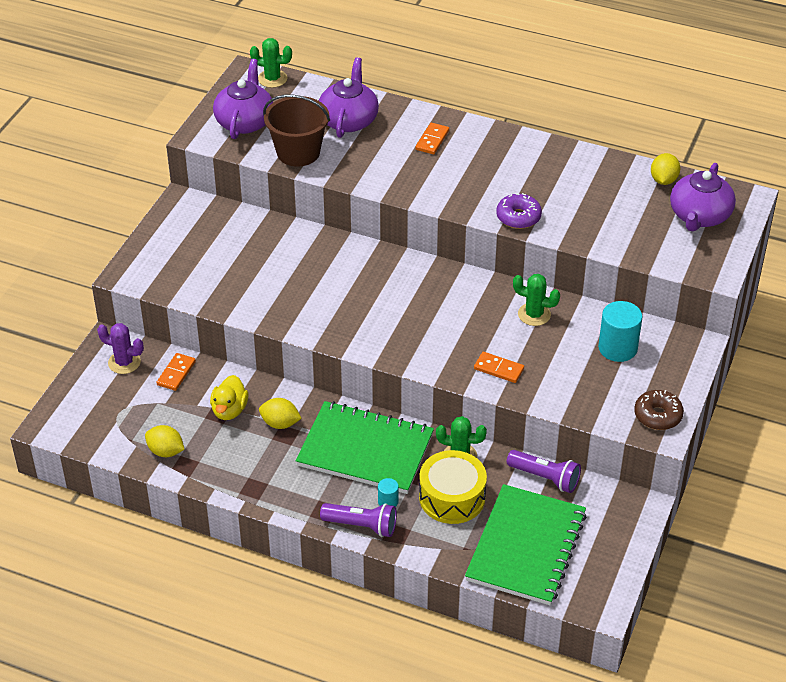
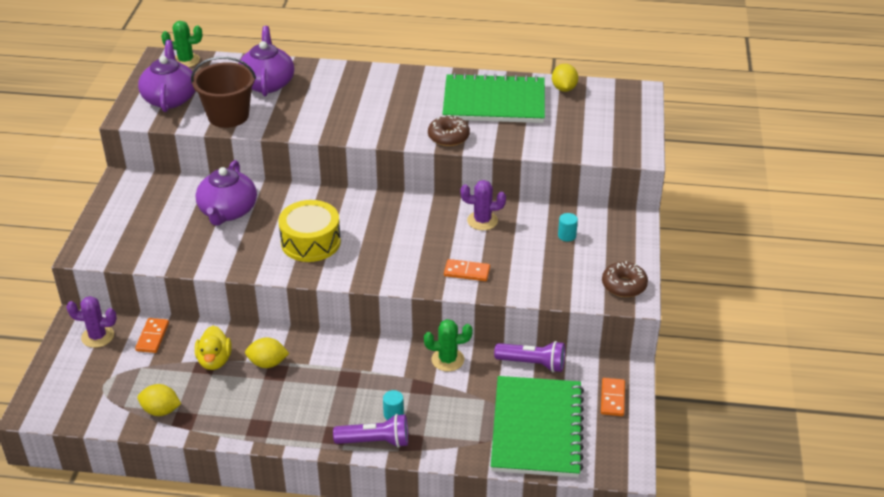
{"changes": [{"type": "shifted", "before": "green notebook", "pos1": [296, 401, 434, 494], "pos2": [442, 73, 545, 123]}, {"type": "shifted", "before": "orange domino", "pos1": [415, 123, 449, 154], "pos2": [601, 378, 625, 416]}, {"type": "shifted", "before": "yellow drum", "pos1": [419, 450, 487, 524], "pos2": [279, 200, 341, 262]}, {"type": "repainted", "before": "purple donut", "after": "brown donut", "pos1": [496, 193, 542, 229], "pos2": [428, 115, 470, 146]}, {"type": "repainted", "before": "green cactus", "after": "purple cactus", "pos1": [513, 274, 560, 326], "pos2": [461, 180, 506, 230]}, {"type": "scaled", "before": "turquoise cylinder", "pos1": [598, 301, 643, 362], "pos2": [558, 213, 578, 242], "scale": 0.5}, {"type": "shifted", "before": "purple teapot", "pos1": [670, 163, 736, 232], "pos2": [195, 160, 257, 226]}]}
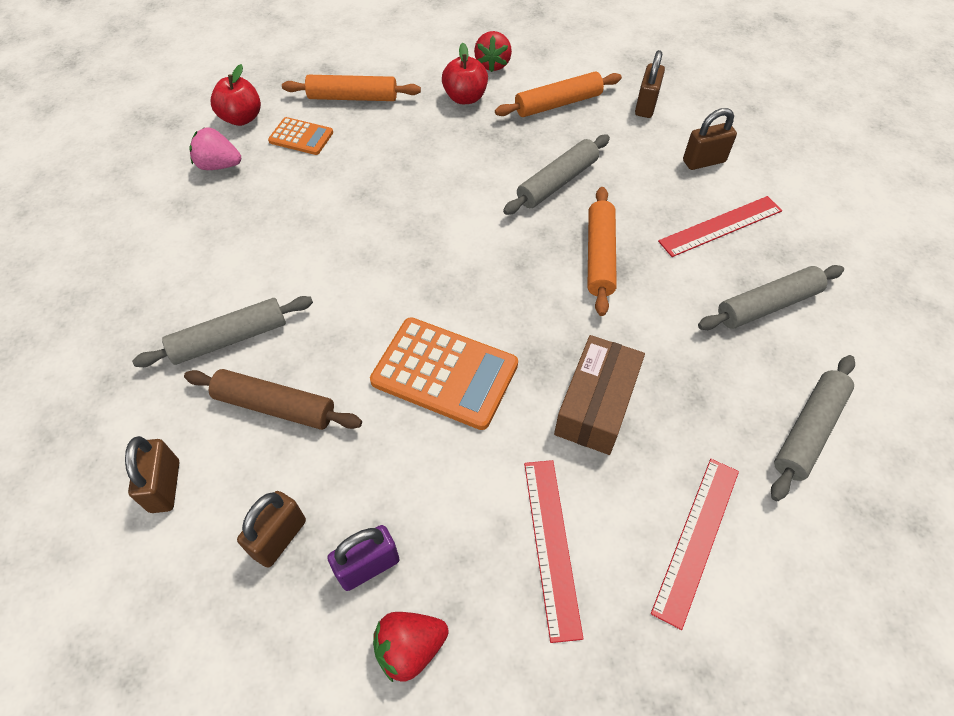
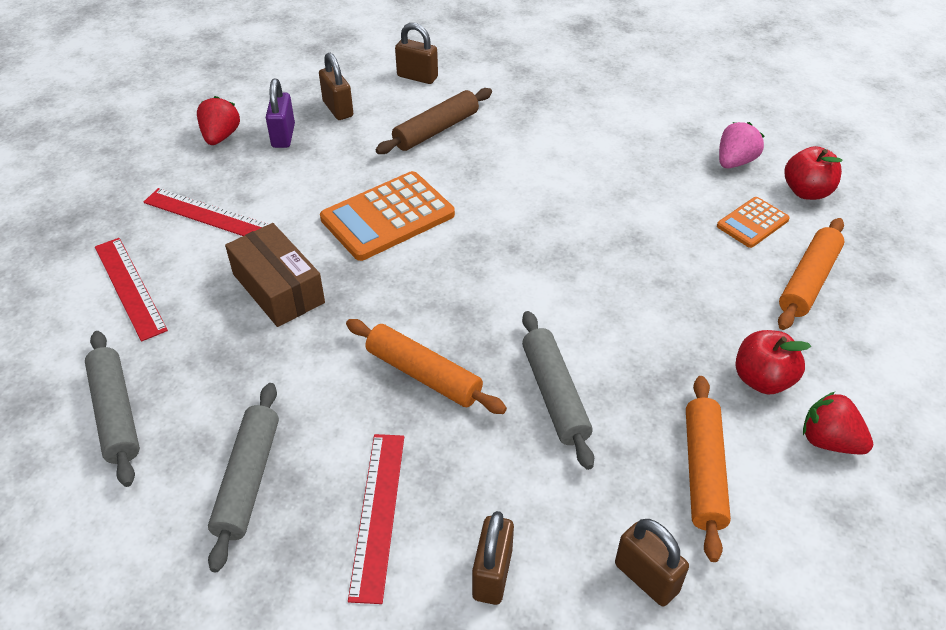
{"changes": [{"type": "gone", "before": "grey rolling pin", "pos1": [132, 296, 313, 367]}]}
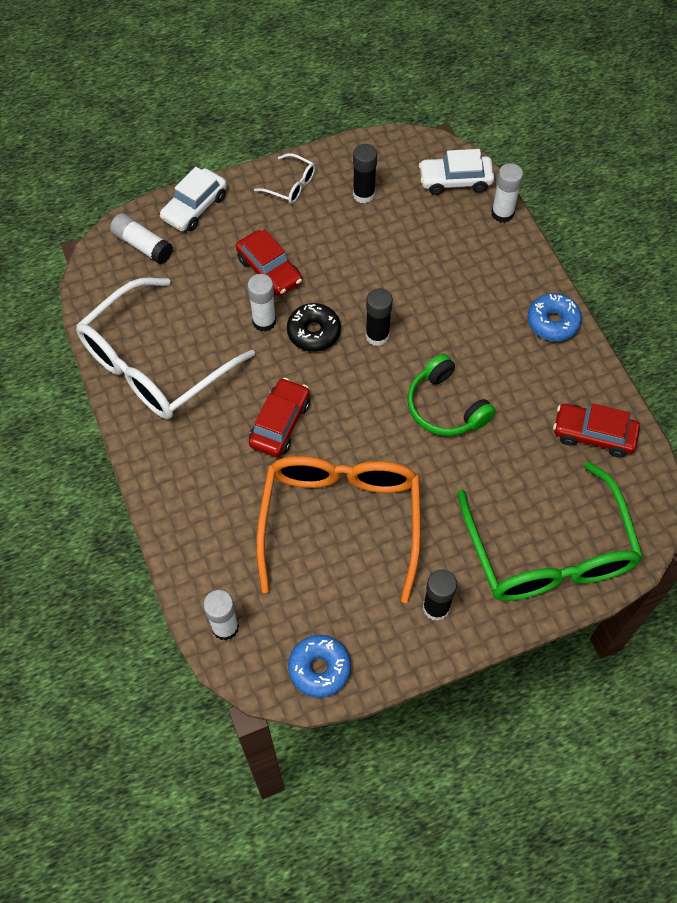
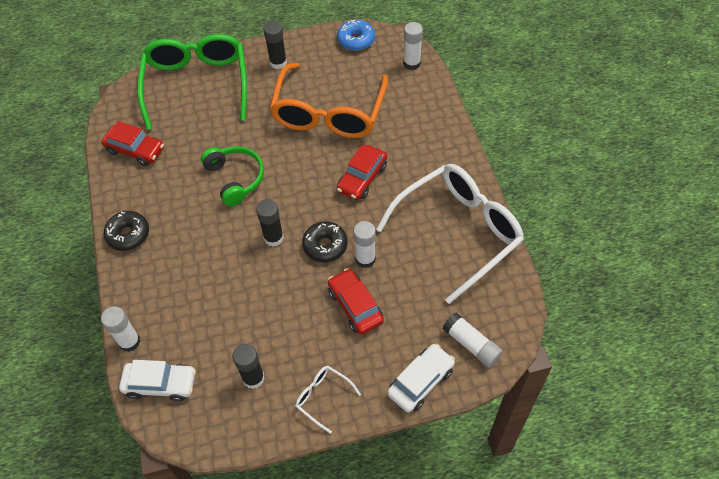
{"changes": [{"type": "repainted", "before": "blue donut", "after": "black donut", "pos1": [527, 293, 582, 341], "pos2": [104, 211, 149, 251]}]}
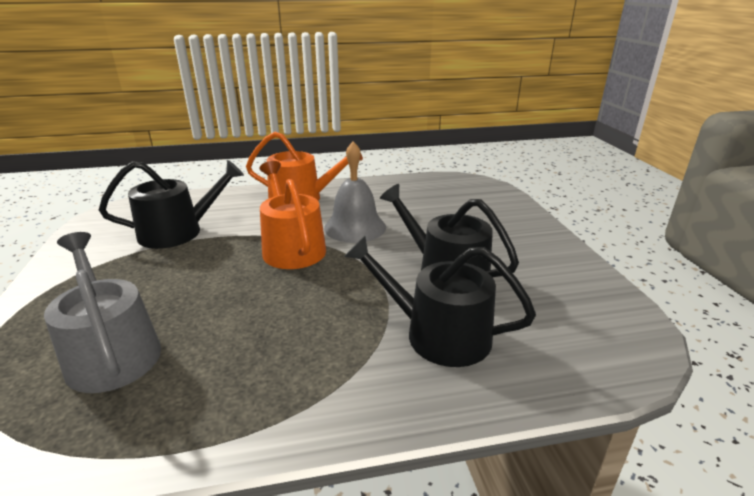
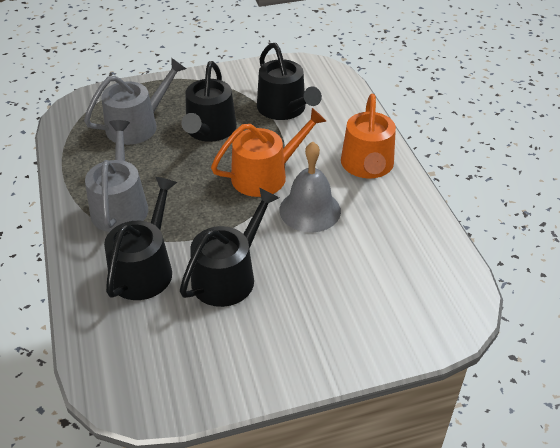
{"changes": [{"type": "new", "after": "grey watering can", "pos2": [85, 120, 148, 232]}, {"type": "new", "after": "black watering can", "pos2": [181, 61, 237, 142]}]}
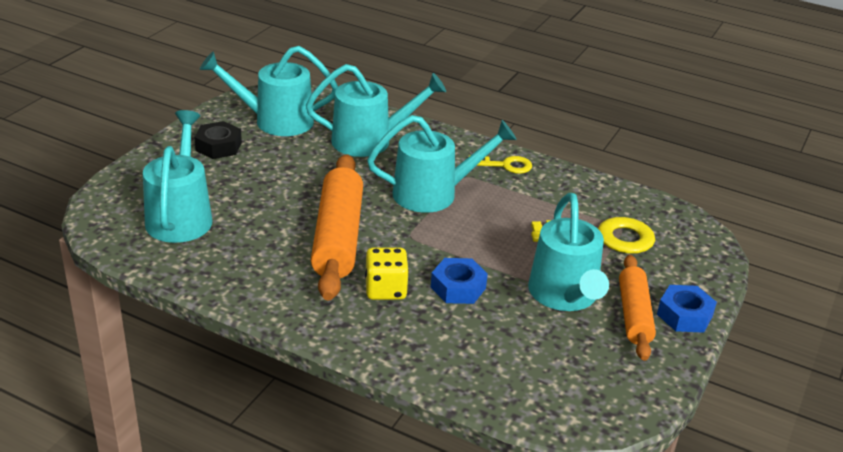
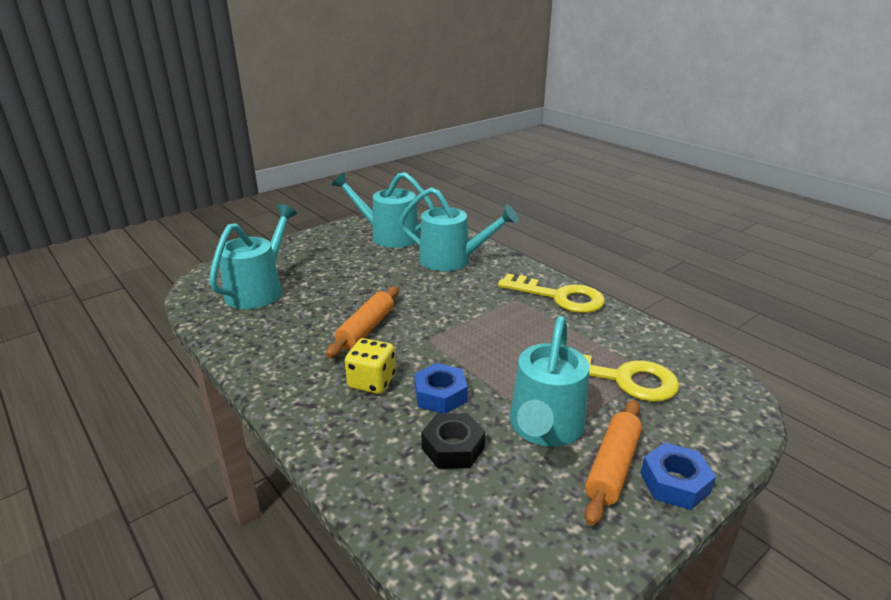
{"changes": [{"type": "shifted", "before": "black nut", "pos1": [194, 121, 242, 159], "pos2": [421, 413, 485, 469]}, {"type": "scaled", "before": "orange rolling pin", "pos1": [311, 154, 363, 301], "pos2": [326, 286, 399, 358], "scale": 0.62}, {"type": "gone", "before": "turquoise watering can", "pos1": [367, 115, 517, 213]}, {"type": "scaled", "before": "yellow key", "pos1": [469, 155, 532, 174], "pos2": [498, 273, 605, 313], "scale": 1.75}]}
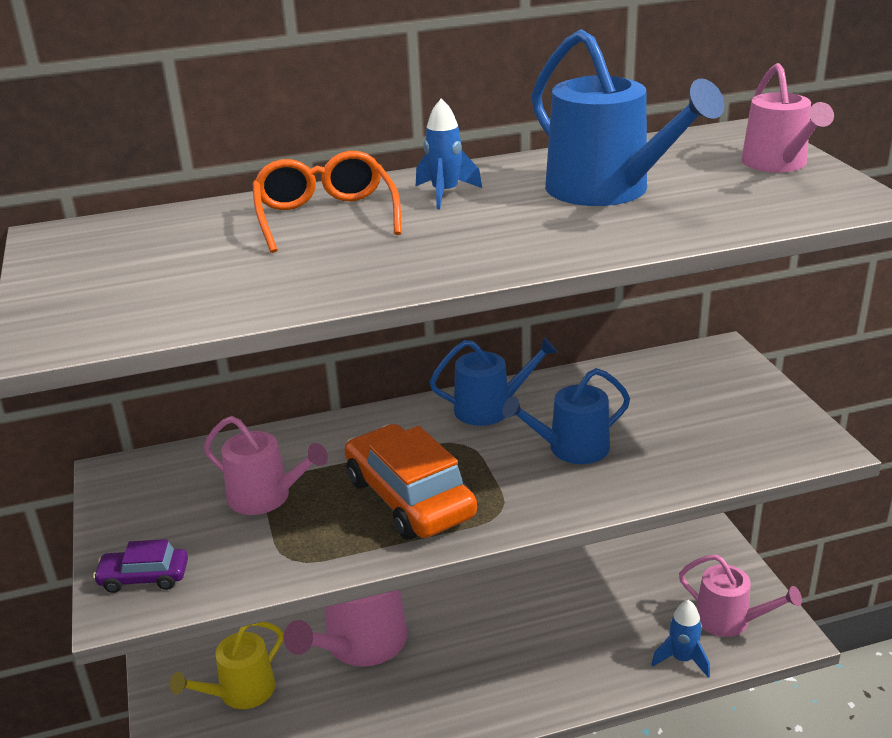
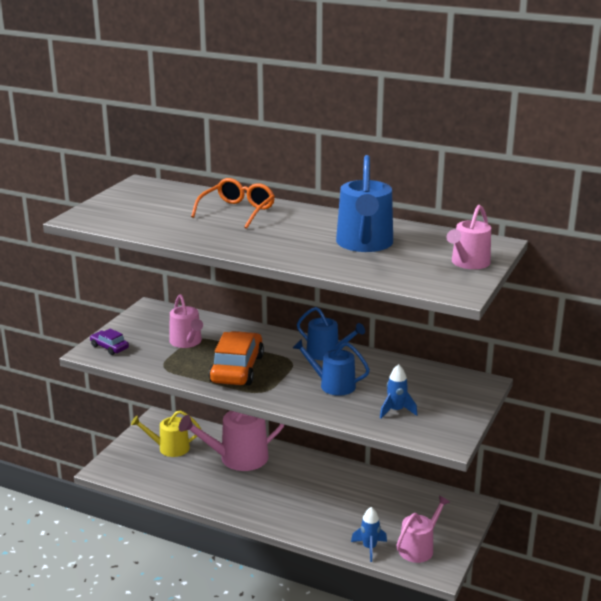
{"changes": [{"type": "shifted", "before": "blue rocket", "pos1": [416, 99, 482, 209], "pos2": [380, 364, 417, 419]}, {"type": "rotated", "before": "pink watering can", "pos1": [679, 554, 802, 637], "pos2": [396, 496, 450, 563], "turn": -120}]}
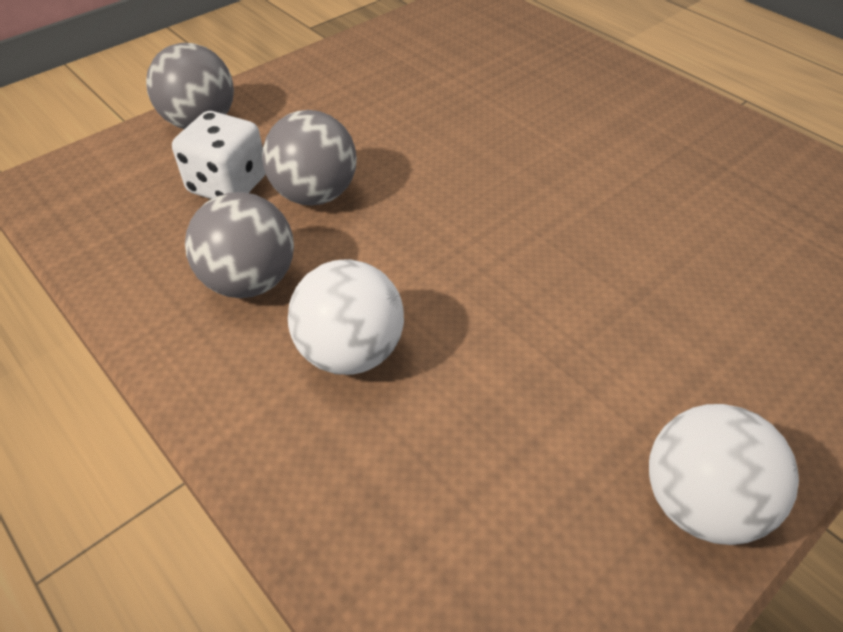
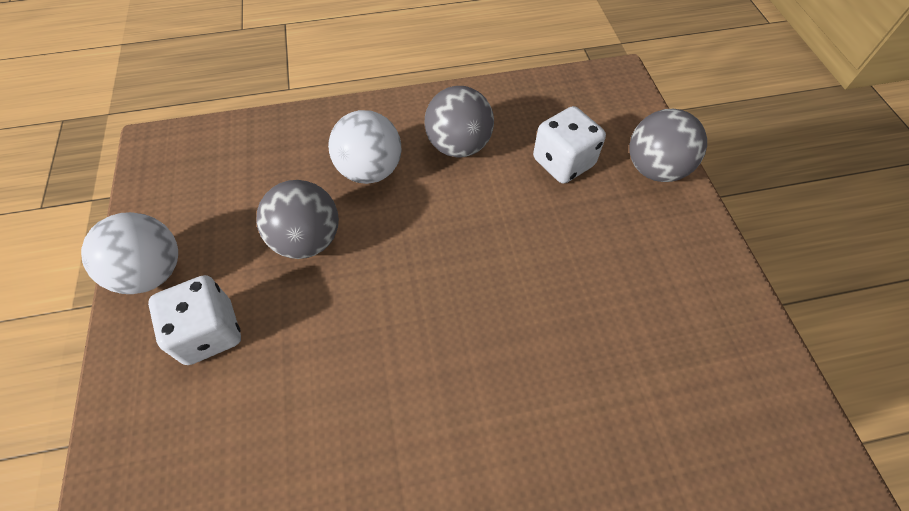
{"changes": [{"type": "shifted", "before": "grey ball", "pos1": [262, 110, 357, 206], "pos2": [256, 180, 339, 259]}, {"type": "new", "after": "white dice", "pos2": [148, 275, 241, 365]}]}
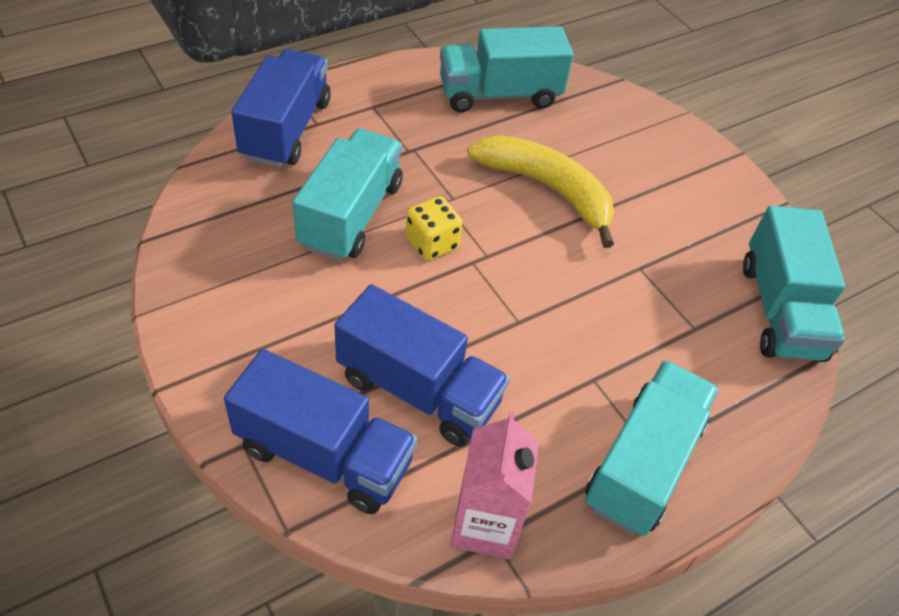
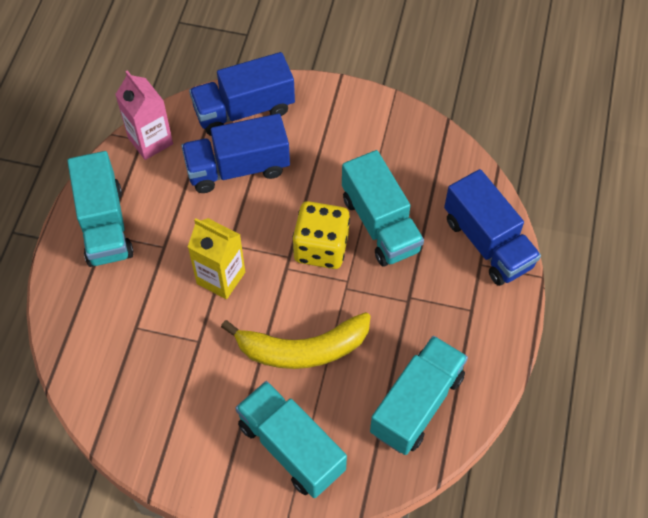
{"changes": [{"type": "scaled", "before": "yellow dice", "pos1": [406, 196, 463, 261], "pos2": [292, 201, 350, 269], "scale": 1.55}, {"type": "shifted", "before": "turquoise truck", "pos1": [743, 206, 845, 362], "pos2": [235, 381, 347, 498]}, {"type": "new", "after": "yellow carton", "pos2": [188, 218, 245, 299]}]}
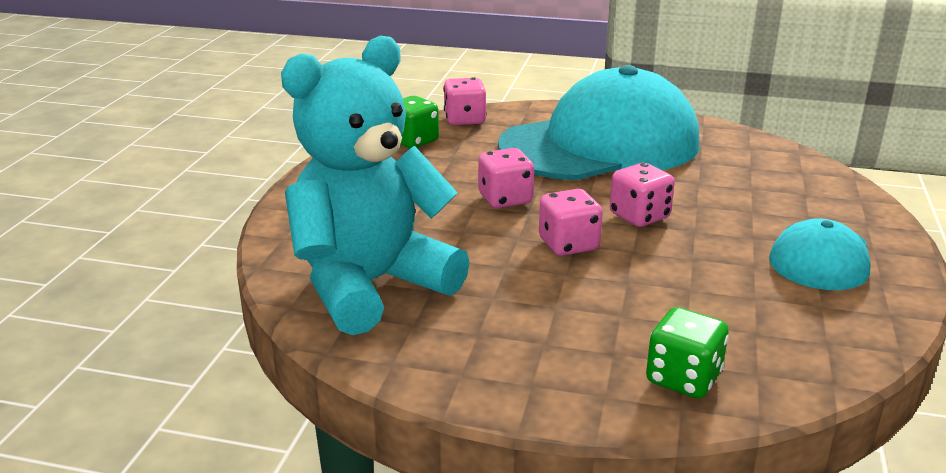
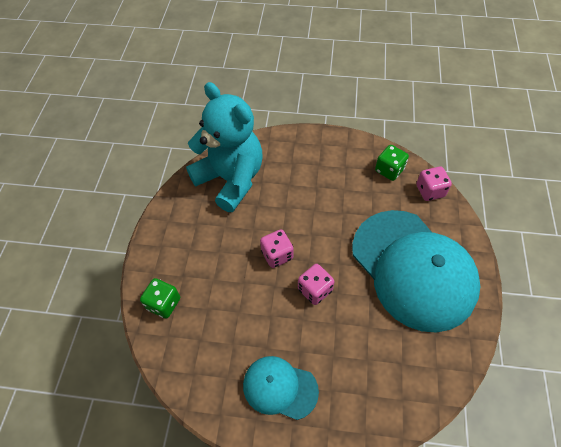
{"changes": [{"type": "gone", "before": "pink dice", "pos1": [478, 148, 534, 208]}]}
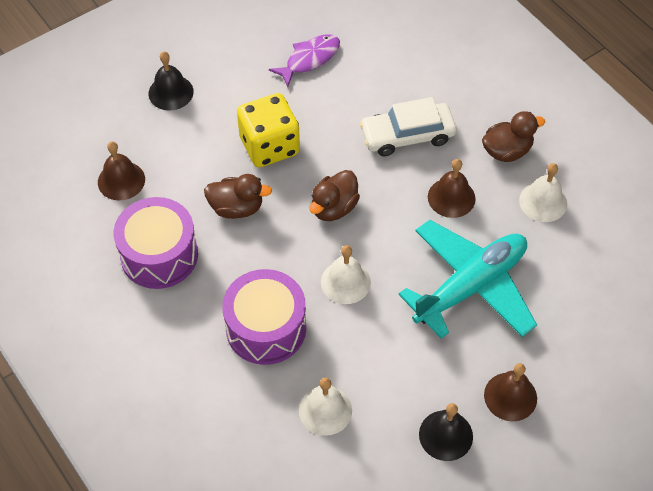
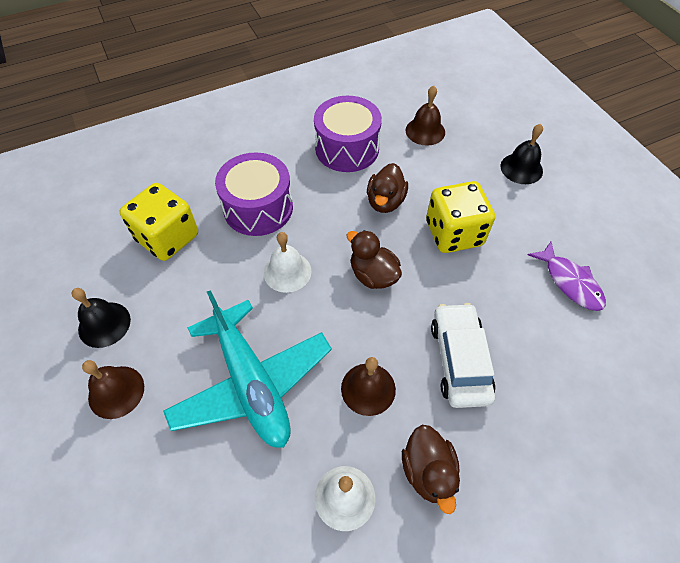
{"changes": [{"type": "swapped", "before": "white bell", "after": "yellow dice", "pos1": [299, 378, 352, 436], "pos2": [120, 183, 198, 261]}]}
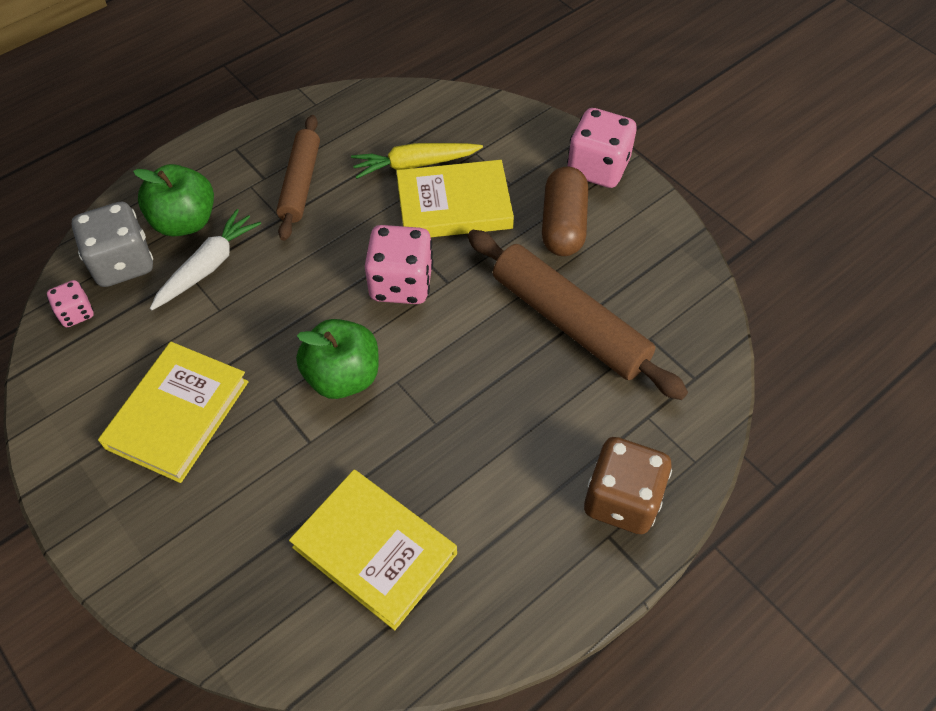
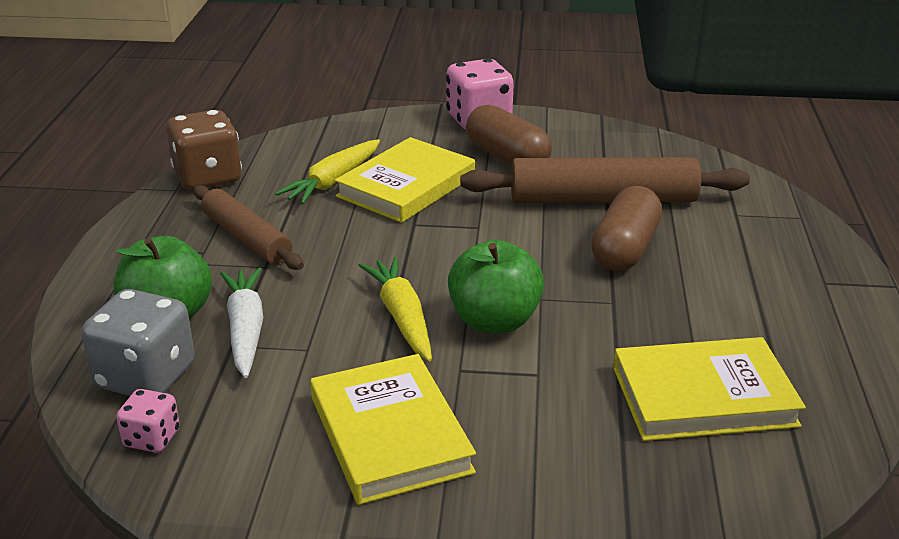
{"changes": [{"type": "gone", "before": "pink dice", "pos1": [365, 225, 433, 304]}, {"type": "shifted", "before": "brown dice", "pos1": [584, 437, 672, 534], "pos2": [167, 110, 242, 190]}, {"type": "new", "after": "yellow carrot", "pos2": [358, 257, 432, 362]}, {"type": "new", "after": "brown capsule", "pos2": [591, 186, 662, 271]}]}
